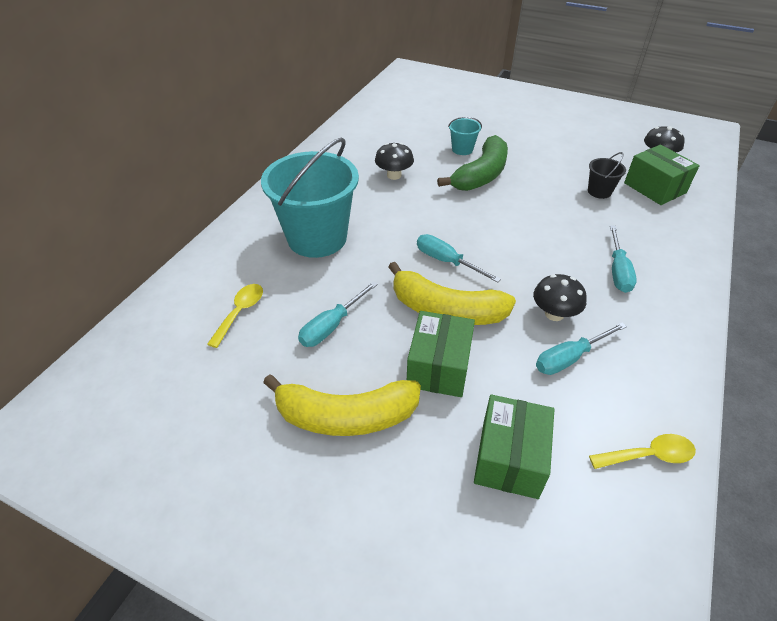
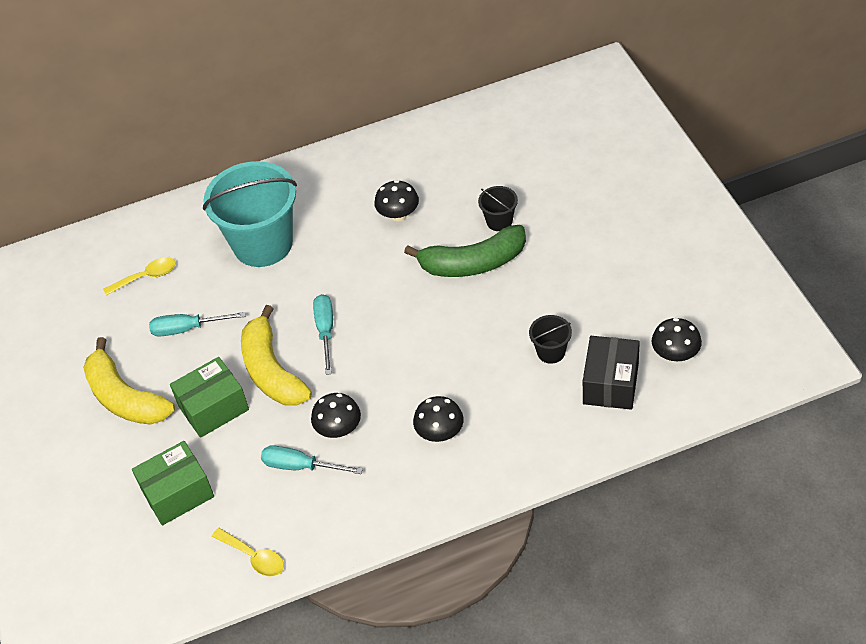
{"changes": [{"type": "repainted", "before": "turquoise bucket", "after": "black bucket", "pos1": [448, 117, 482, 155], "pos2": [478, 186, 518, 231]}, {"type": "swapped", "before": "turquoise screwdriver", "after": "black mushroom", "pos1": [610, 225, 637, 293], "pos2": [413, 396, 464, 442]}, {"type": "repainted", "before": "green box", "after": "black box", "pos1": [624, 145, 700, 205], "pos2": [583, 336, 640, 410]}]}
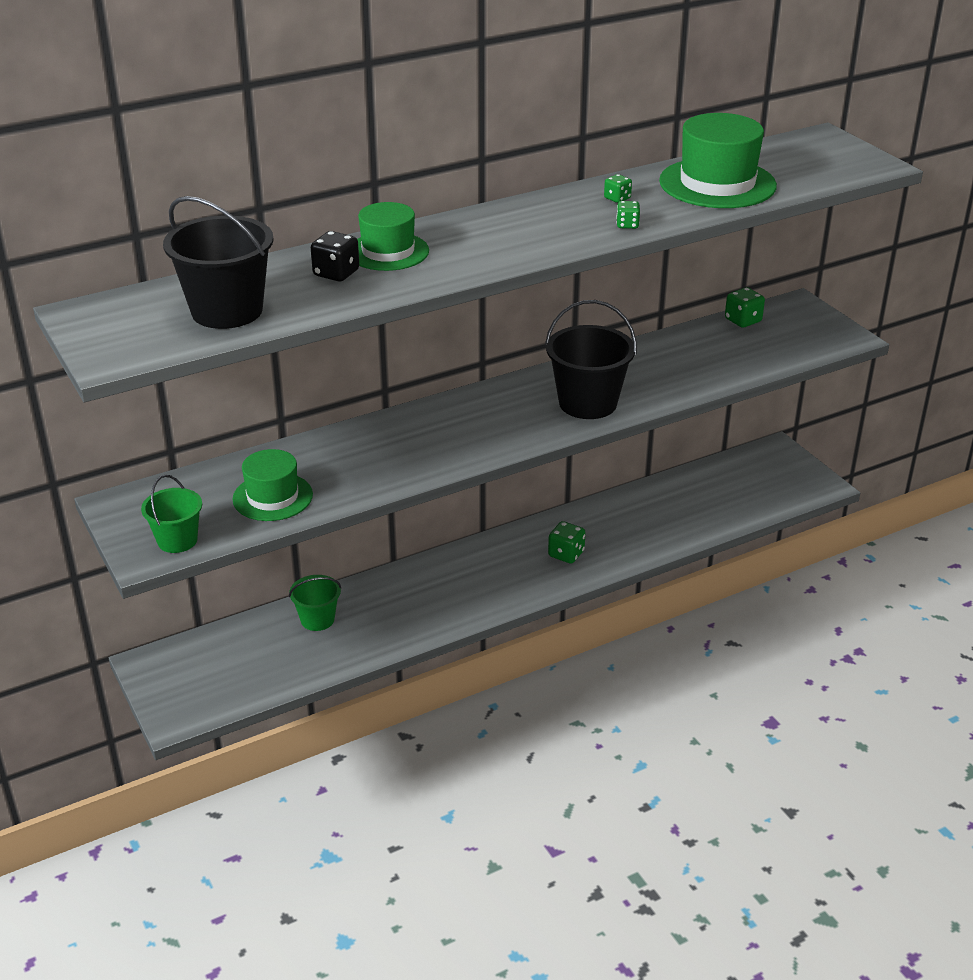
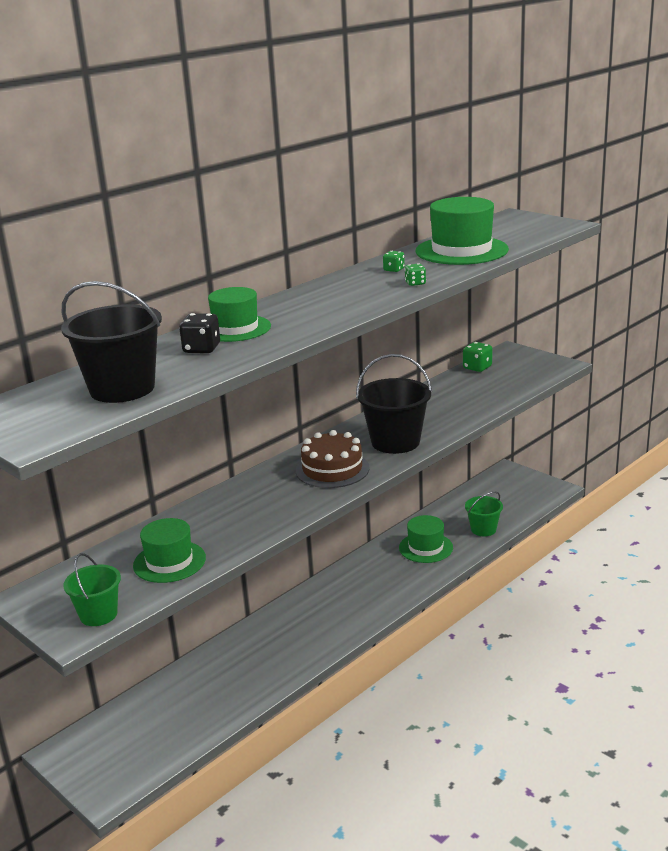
{"changes": [{"type": "shifted", "before": "green bucket", "pos1": [289, 575, 341, 631], "pos2": [465, 491, 503, 536]}, {"type": "gone", "before": "green dice", "pos1": [548, 521, 586, 564]}, {"type": "new", "after": "brown cake", "pos2": [296, 430, 369, 488]}, {"type": "new", "after": "green hat", "pos2": [399, 515, 453, 563]}]}
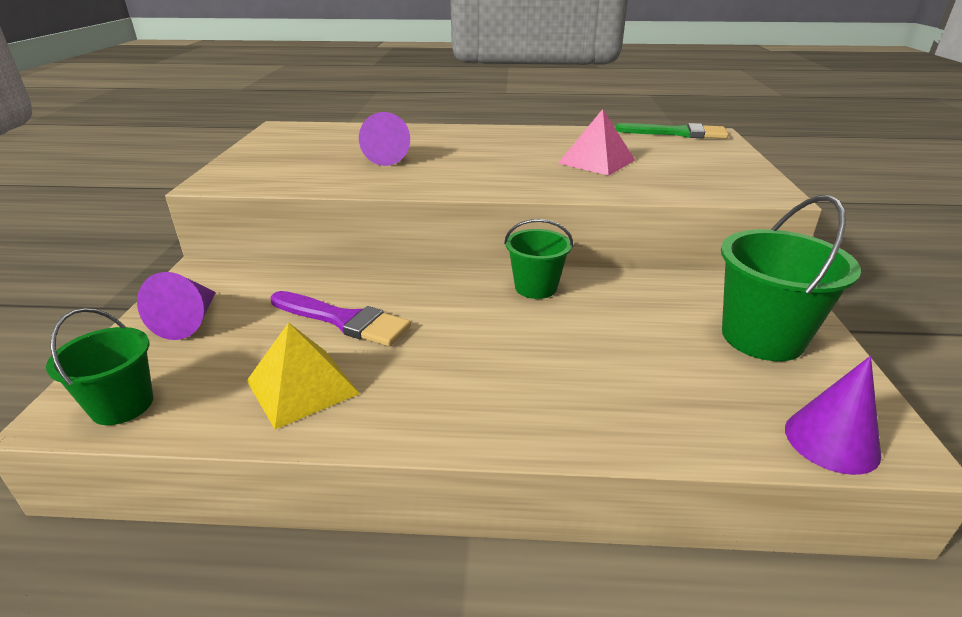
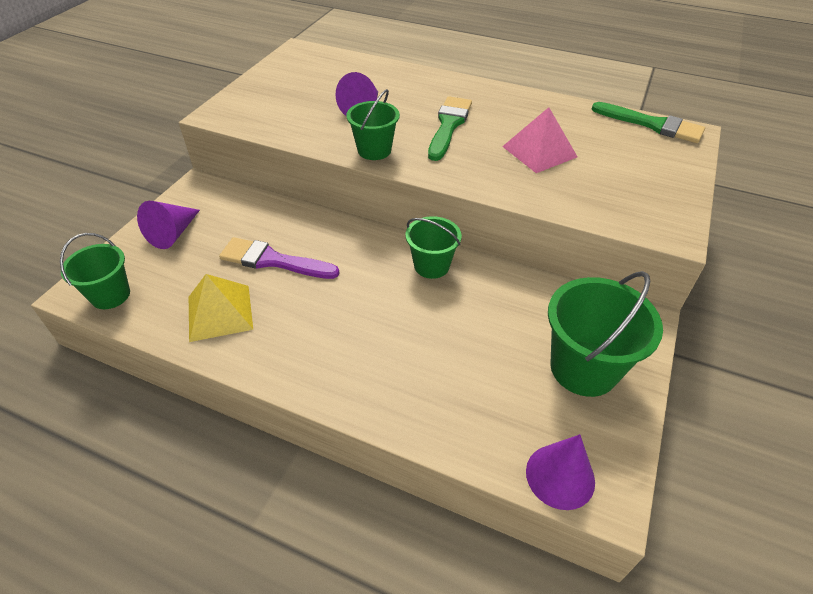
{"changes": [{"type": "rotated", "before": "purple brush", "pos1": [271, 291, 411, 346], "pos2": [219, 237, 339, 279], "turn": 150}, {"type": "new", "after": "green bucket", "pos2": [346, 89, 400, 160]}, {"type": "new", "after": "green brush", "pos2": [428, 96, 472, 161]}]}
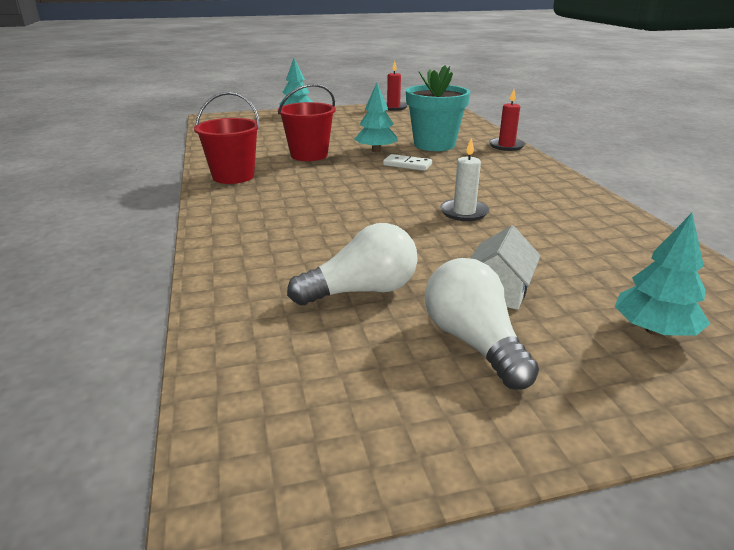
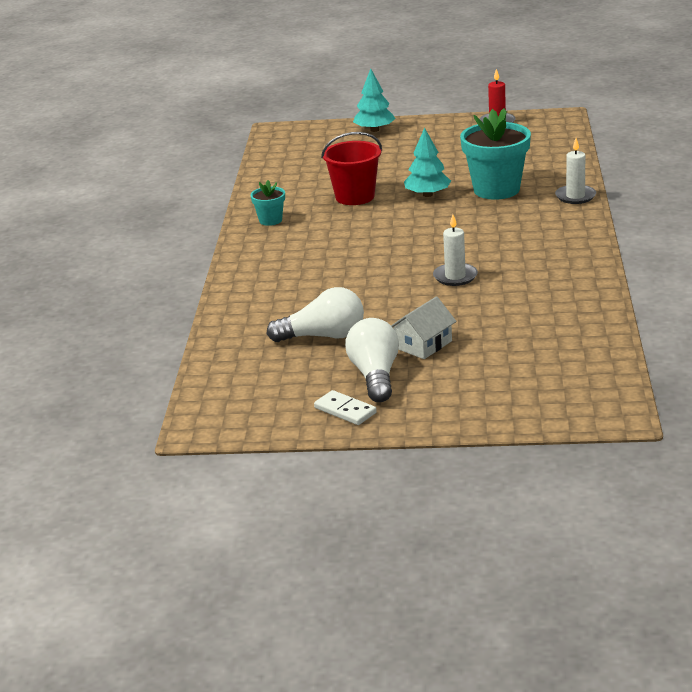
{"changes": [{"type": "swapped", "before": "red bucket", "after": "turquoise flower pot", "pos1": [194, 92, 260, 184], "pos2": [251, 180, 285, 226]}, {"type": "shifted", "before": "white domino", "pos1": [383, 154, 432, 171], "pos2": [314, 390, 377, 425]}, {"type": "repainted", "before": "red candle", "after": "white candle", "pos1": [489, 89, 525, 151], "pos2": [555, 138, 596, 204]}, {"type": "gone", "before": "turquoise tree", "pos1": [615, 213, 710, 336]}]}
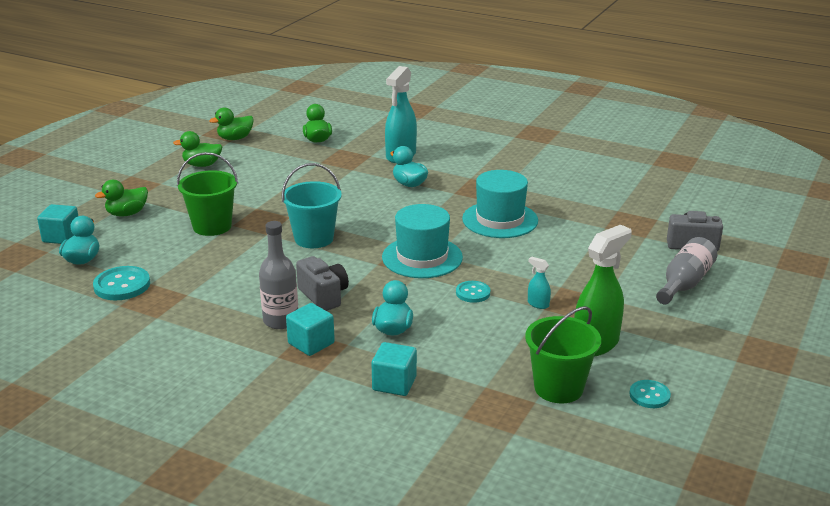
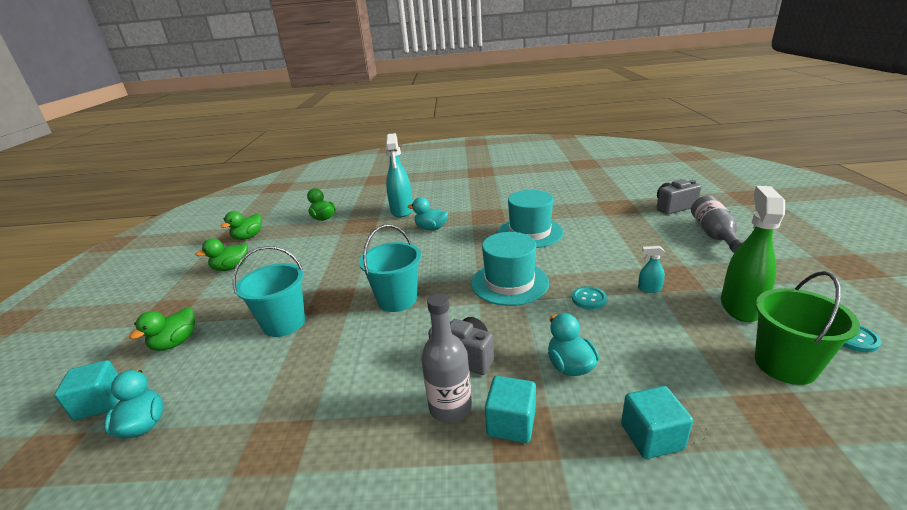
{"changes": [{"type": "gone", "before": "turquoise button", "pos1": [93, 266, 150, 300]}, {"type": "repainted", "before": "green bucket", "after": "turquoise bucket", "pos1": [177, 152, 238, 236], "pos2": [233, 246, 305, 337]}]}
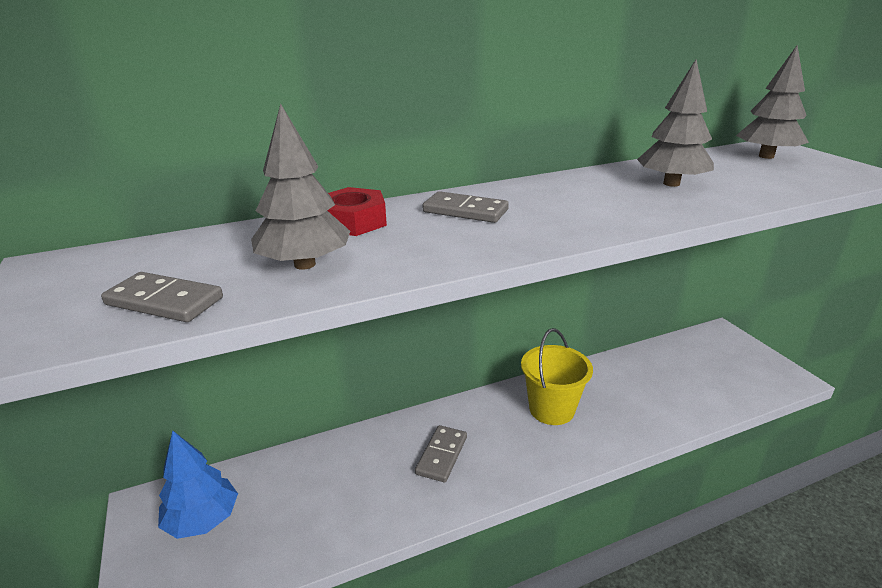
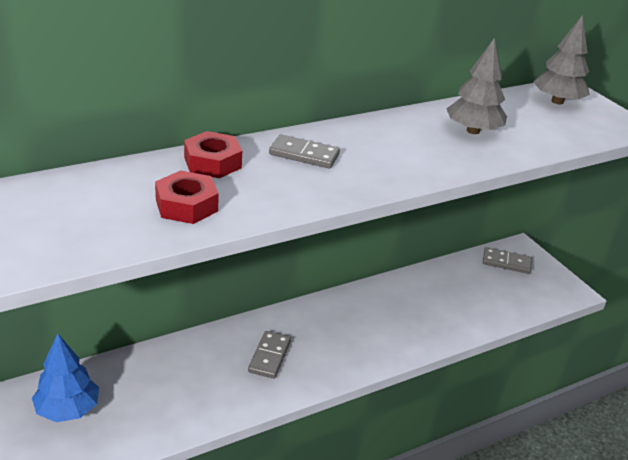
{"changes": [{"type": "shifted", "before": "grey domino", "pos1": [101, 272, 223, 322], "pos2": [483, 247, 532, 274]}, {"type": "swapped", "before": "grey tree", "after": "red nut", "pos1": [251, 103, 350, 270], "pos2": [155, 170, 219, 224]}, {"type": "gone", "before": "yellow bucket", "pos1": [521, 328, 593, 425]}]}
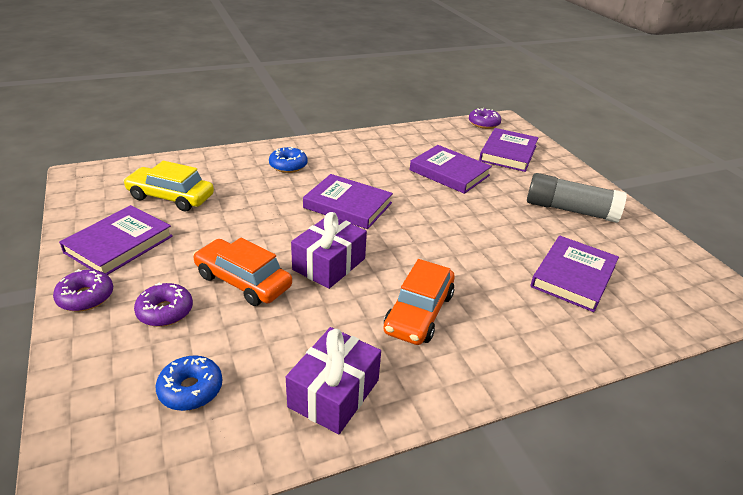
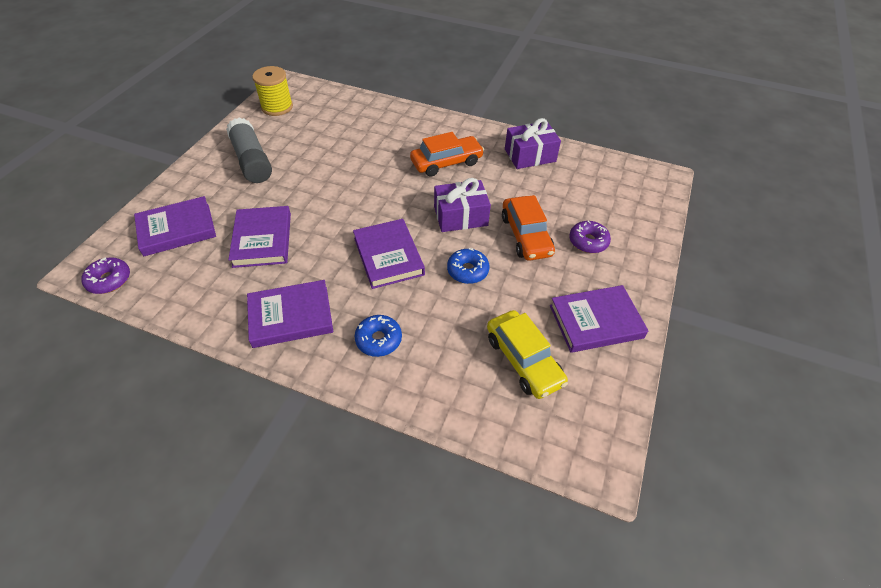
{"changes": [{"type": "gone", "before": "purple donut", "pos1": [53, 269, 113, 311]}, {"type": "shifted", "before": "blue donut", "pos1": [155, 355, 223, 411], "pos2": [447, 248, 490, 284]}, {"type": "shifted", "before": "purple book", "pos1": [530, 236, 619, 312], "pos2": [247, 280, 333, 348]}, {"type": "new", "after": "yellow spool", "pos2": [252, 66, 293, 116]}]}
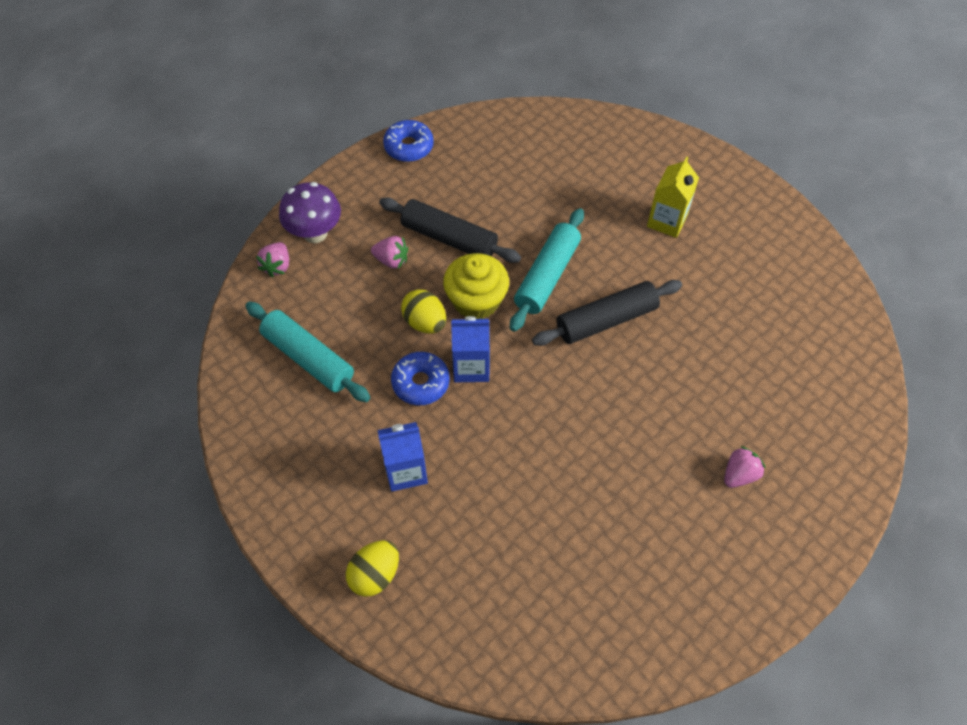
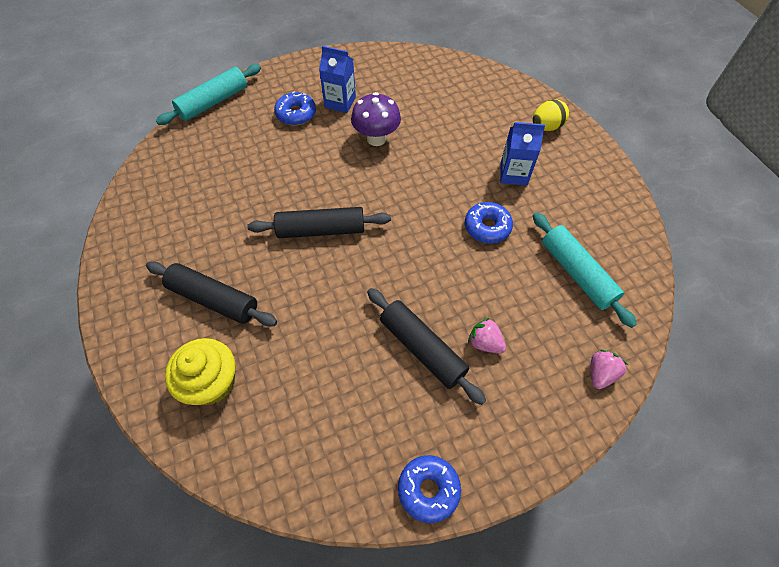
{"changes": [{"type": "shifted", "before": "purple mushroom", "pos1": [279, 182, 341, 243], "pos2": [351, 92, 401, 146]}, {"type": "gone", "before": "yellow egg", "pos1": [401, 289, 446, 334]}, {"type": "shifted", "before": "yellow cupcake", "pos1": [443, 253, 509, 319], "pos2": [165, 338, 236, 405]}, {"type": "shifted", "before": "blue carton", "pos1": [451, 316, 490, 382], "pos2": [319, 46, 356, 113]}, {"type": "shifted", "before": "turquoise rolling pin", "pos1": [510, 208, 584, 332], "pos2": [156, 64, 261, 125]}, {"type": "swapped", "before": "yellow carton", "after": "black rolling pin", "pos1": [647, 157, 699, 238], "pos2": [146, 261, 277, 326]}, {"type": "swapped", "before": "pink strawberry", "after": "blue donut", "pos1": [724, 446, 766, 488], "pos2": [274, 91, 316, 126]}]}
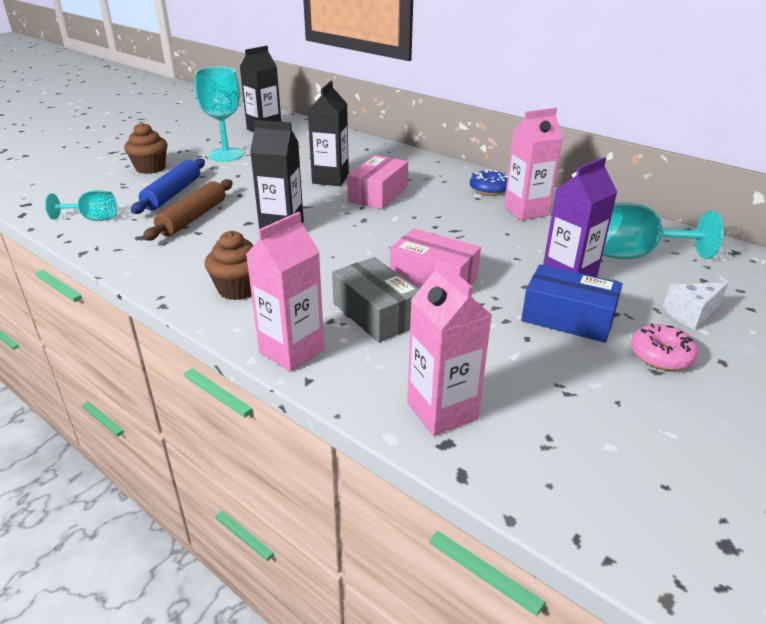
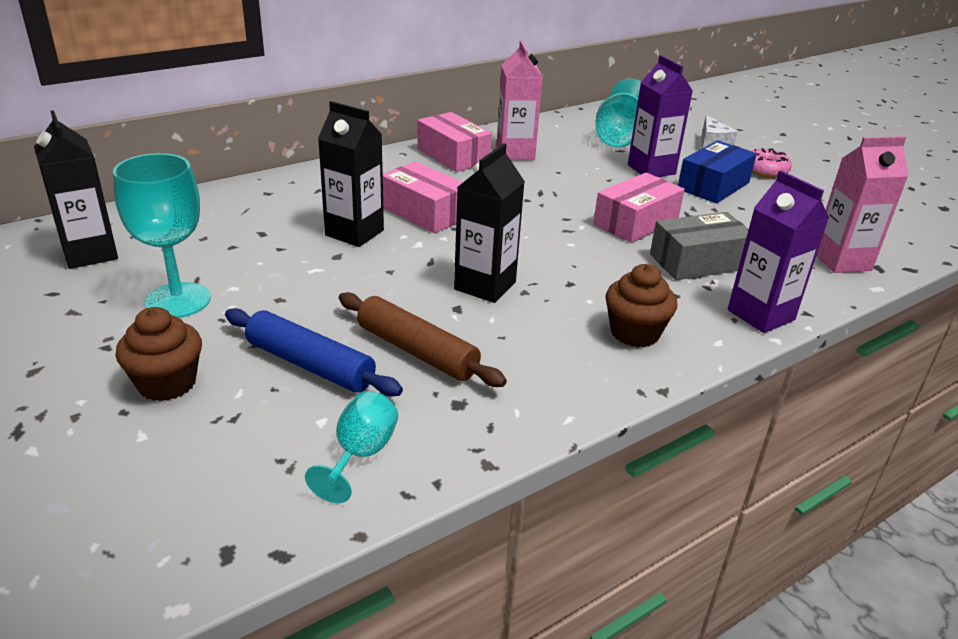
{"changes": [{"type": "repainted", "before": "pink carton", "after": "purple carton", "pos1": [246, 212, 324, 372], "pos2": [728, 170, 829, 333]}, {"type": "swapped", "before": "blue donut", "after": "pink box", "pos1": [470, 169, 508, 196], "pos2": [417, 112, 492, 172]}]}
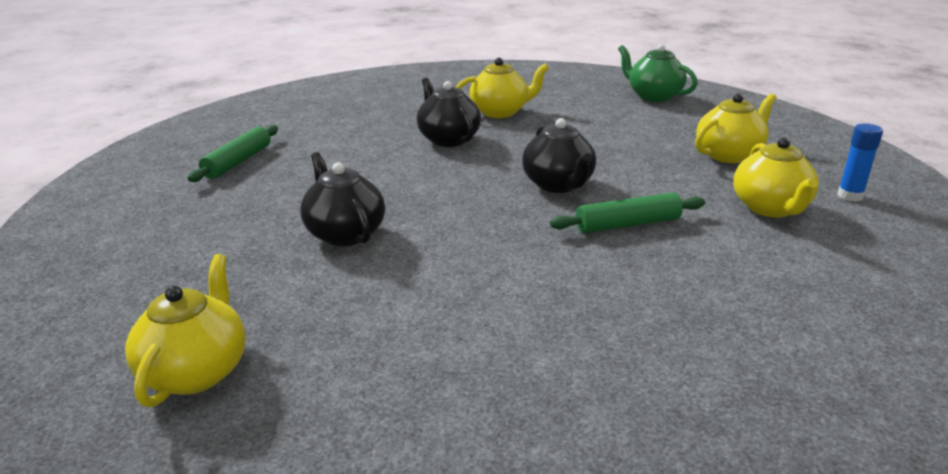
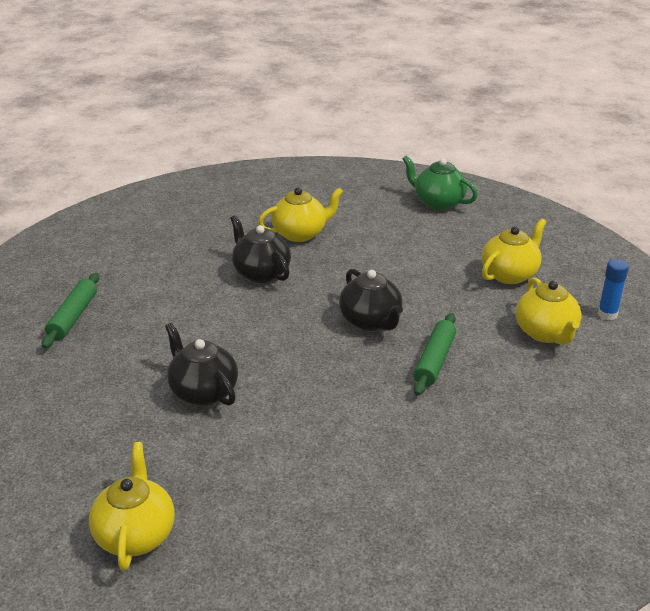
{"changes": [{"type": "rotated", "before": "green rolling pin", "pos1": [550, 193, 705, 233], "pos2": [413, 313, 456, 396], "turn": -45}]}
